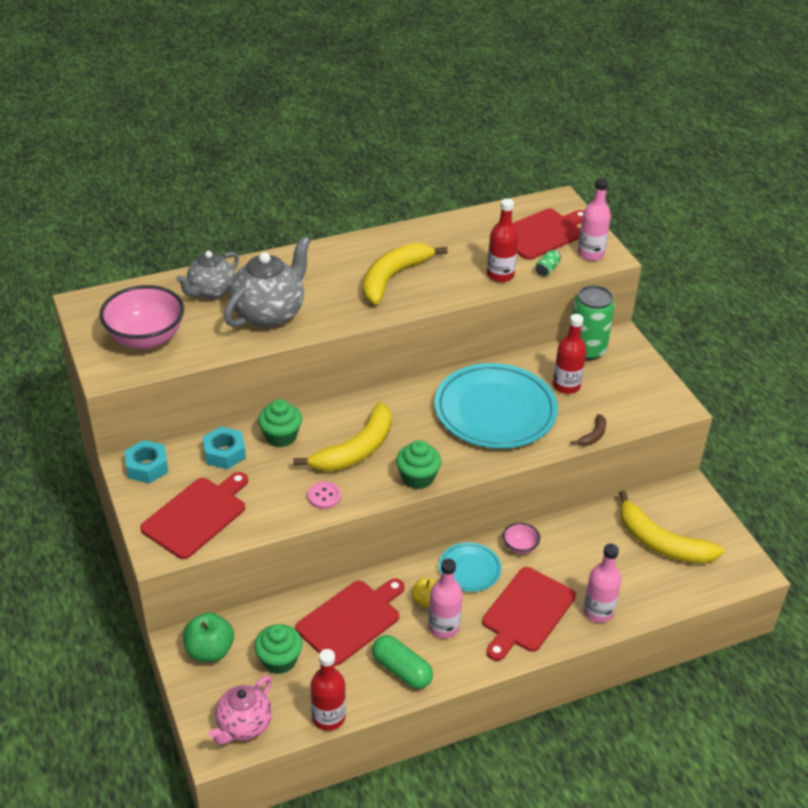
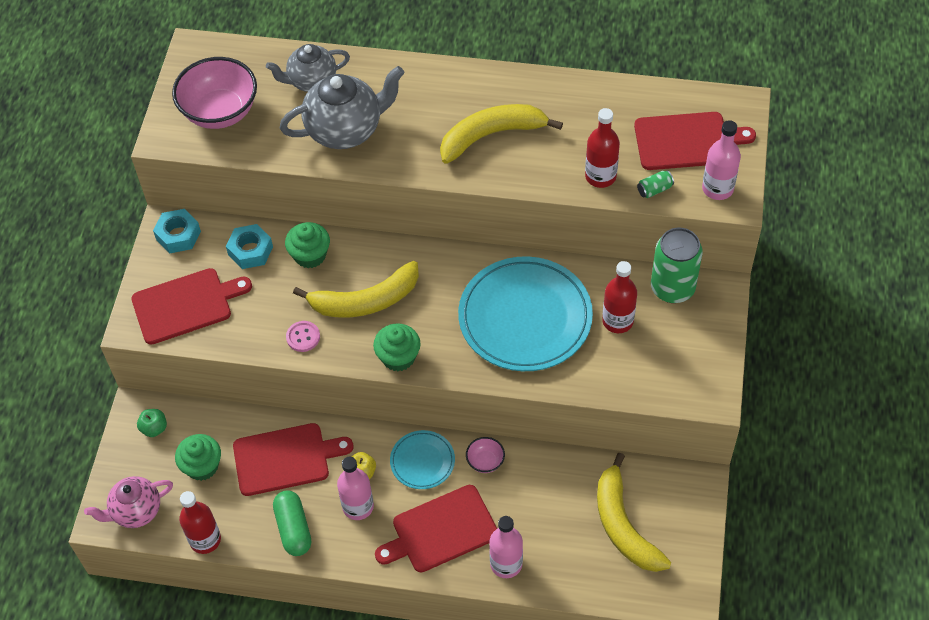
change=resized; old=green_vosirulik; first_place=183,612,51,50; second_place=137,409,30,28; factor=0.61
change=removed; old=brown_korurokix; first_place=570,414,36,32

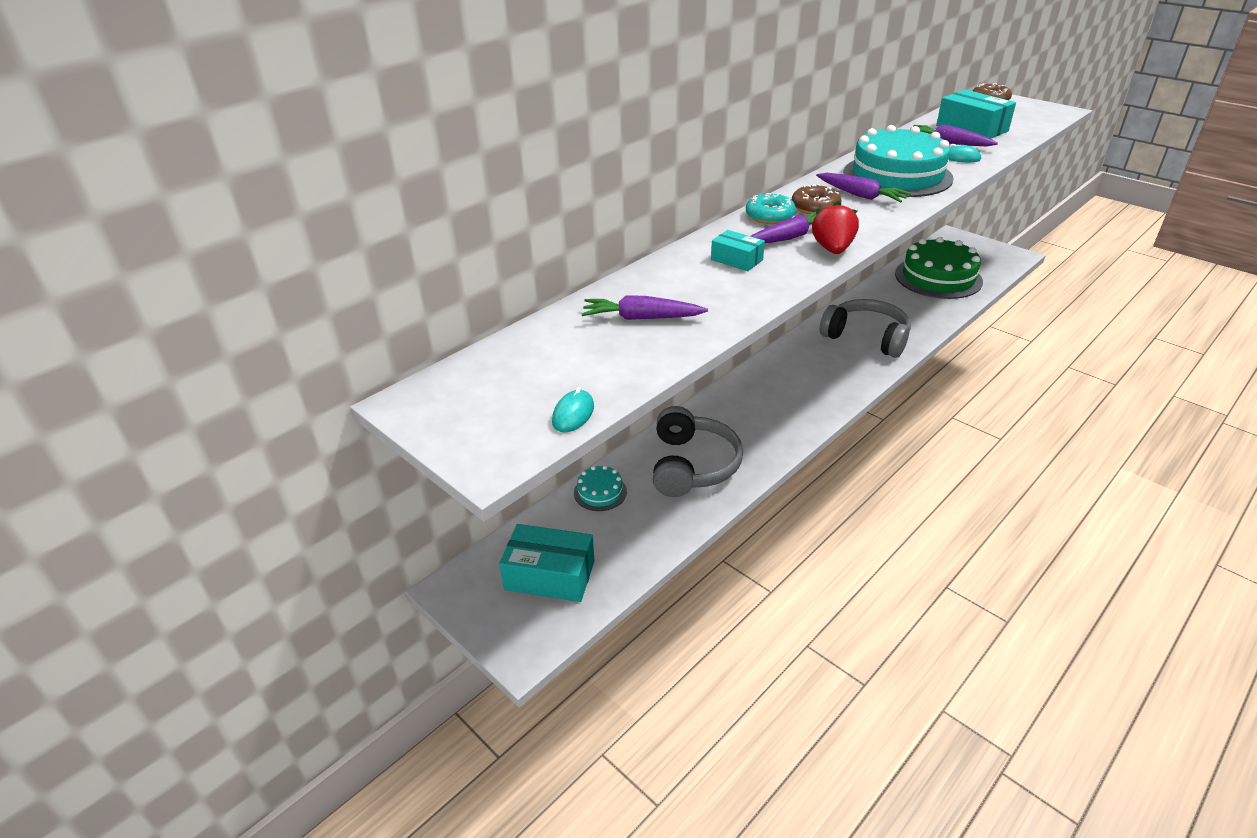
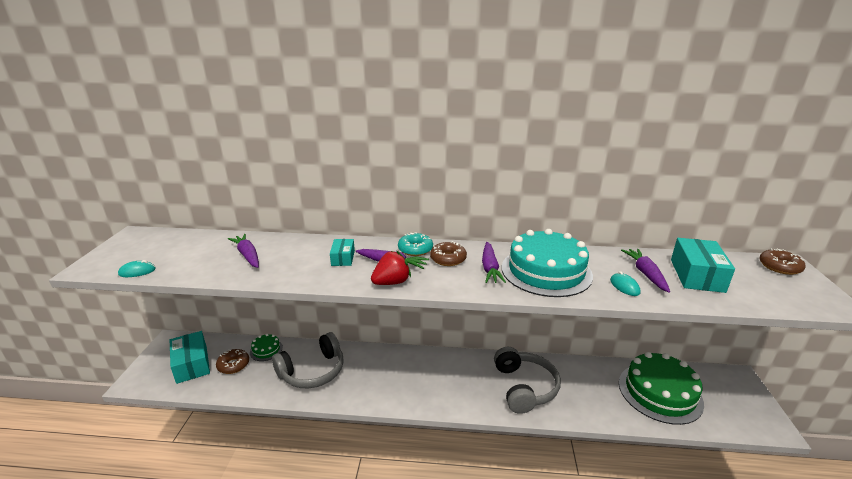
change=recoloured; old=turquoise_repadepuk; new=green_repadepuk; first_place=574,465,53,46; second_place=250,334,33,27
change=added; new=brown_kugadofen; second_place=216,349,33,25

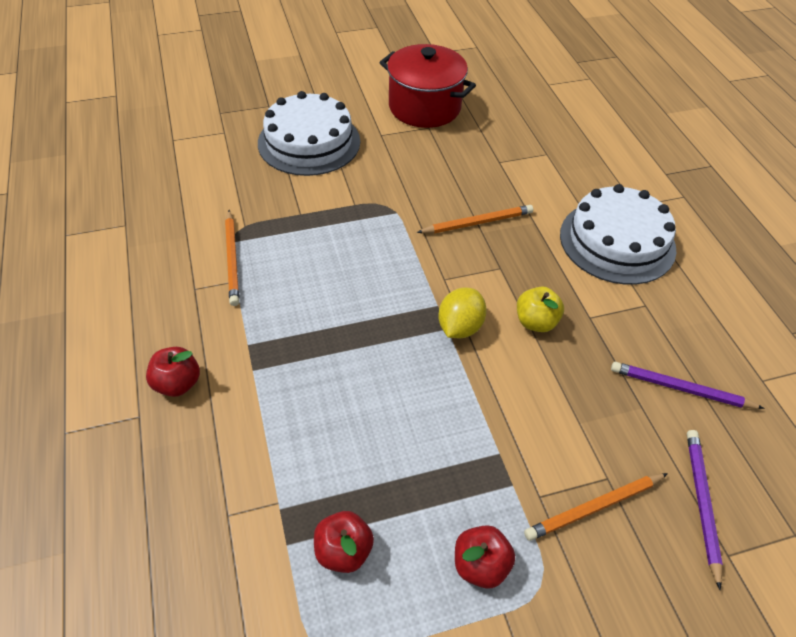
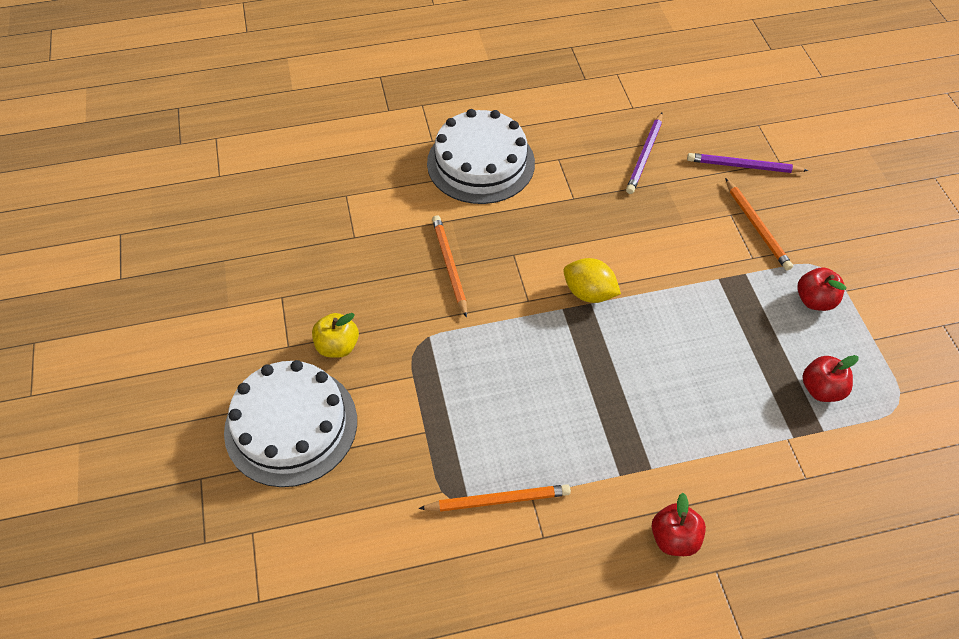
change=removed; old=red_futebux; first_place=379,44,97,84
change=moved; old=yellow_vosirulik; first_place=517,287,47,45; second_place=312,313,47,45

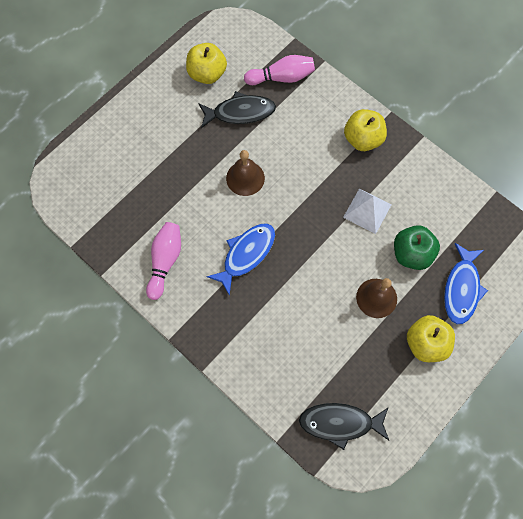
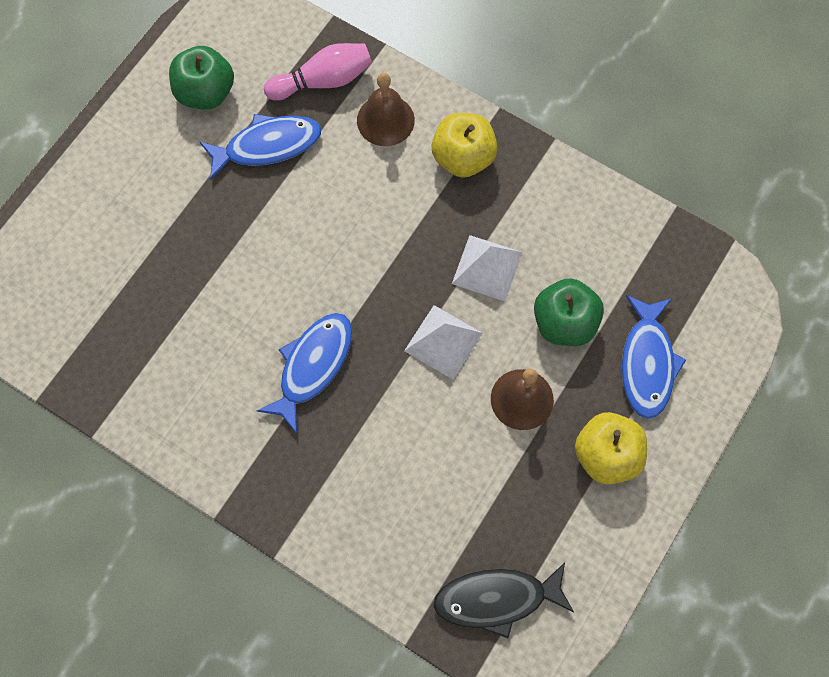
change=removed; old=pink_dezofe; first_place=146,222,35,78
change=recoloured; old=yellow_vosirulik; new=green_vosirulik; first_place=186,43,41,41; second_place=169,46,65,63
change=recoloured; old=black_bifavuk; new=blue_bifavuk; first_place=198,91,78,37; second_place=200,114,121,66
change=moved; old=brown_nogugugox; first_place=226,150,39,46; second_place=357,73,58,73
change=added; new=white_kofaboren; second_place=404,305,79,75

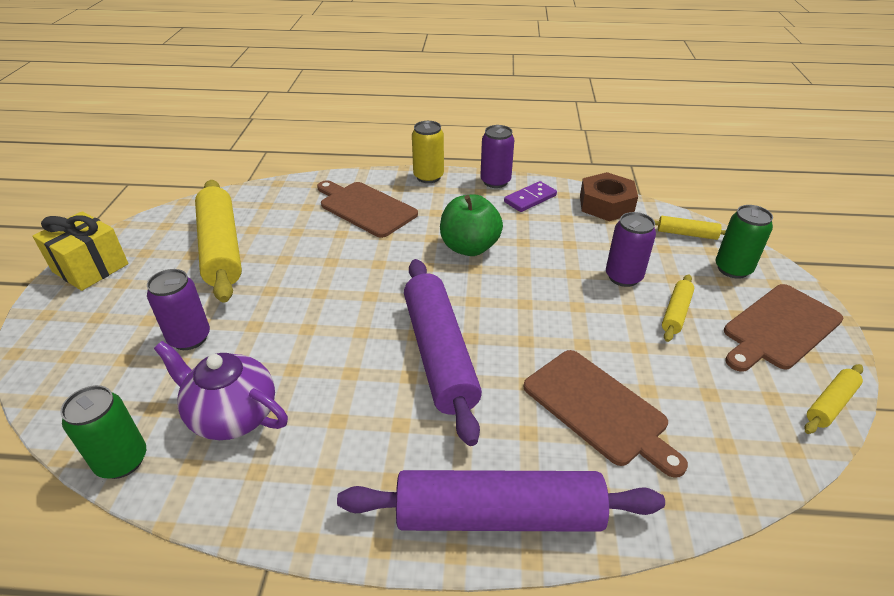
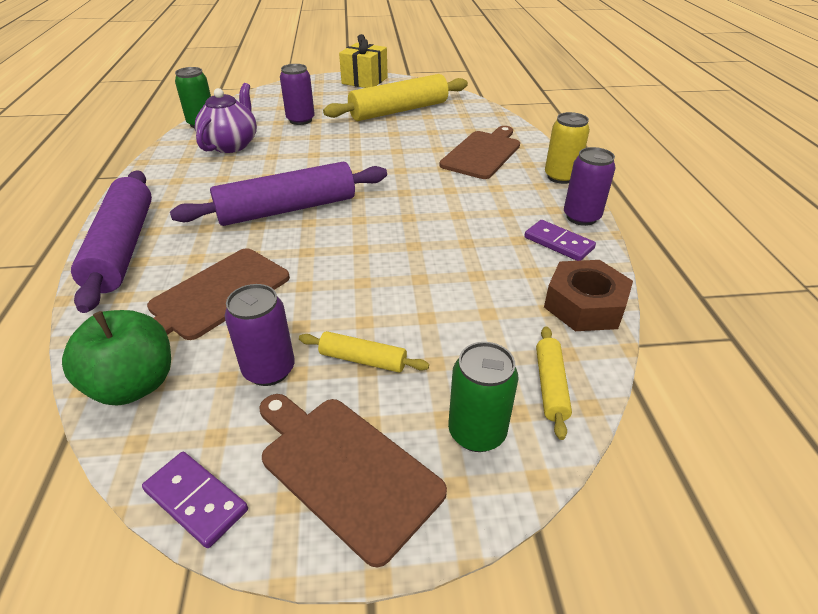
change=moved; old=green_vosirulik; first_place=440,194,63,62; second_place=62,310,109,95
change=moved; old=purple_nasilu; first_place=606,212,50,75; second_place=225,284,70,102
change=replaced; old=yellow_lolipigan; new=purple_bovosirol; first_place=804,364,59,70; second_place=142,452,106,96

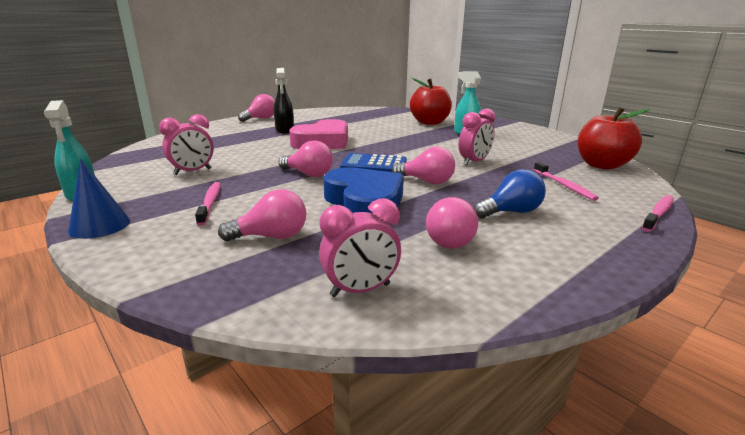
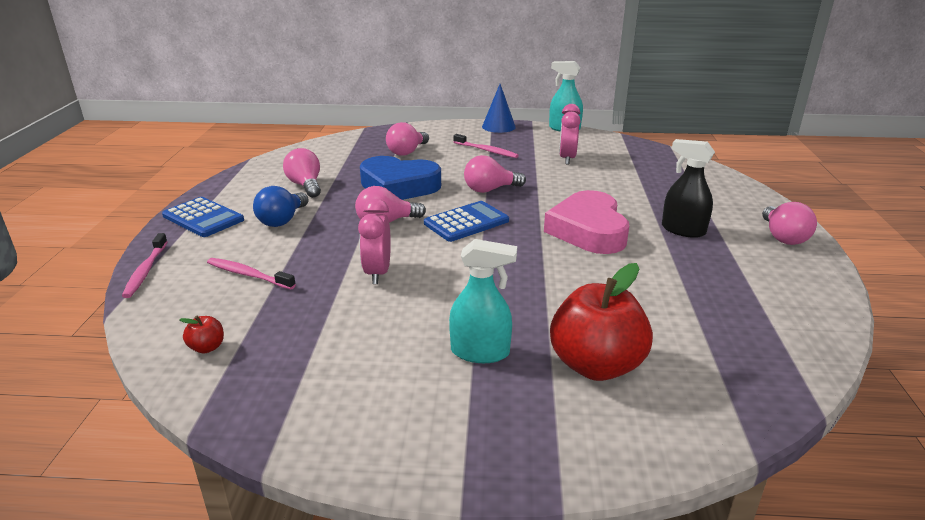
change=removed; old=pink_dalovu; first_place=319,198,82,99
change=resized; old=red_vosirulik; first_place=578,107,72,63; second_place=179,316,45,37; factor=0.41
change=added; new=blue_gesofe; second_place=162,197,82,40

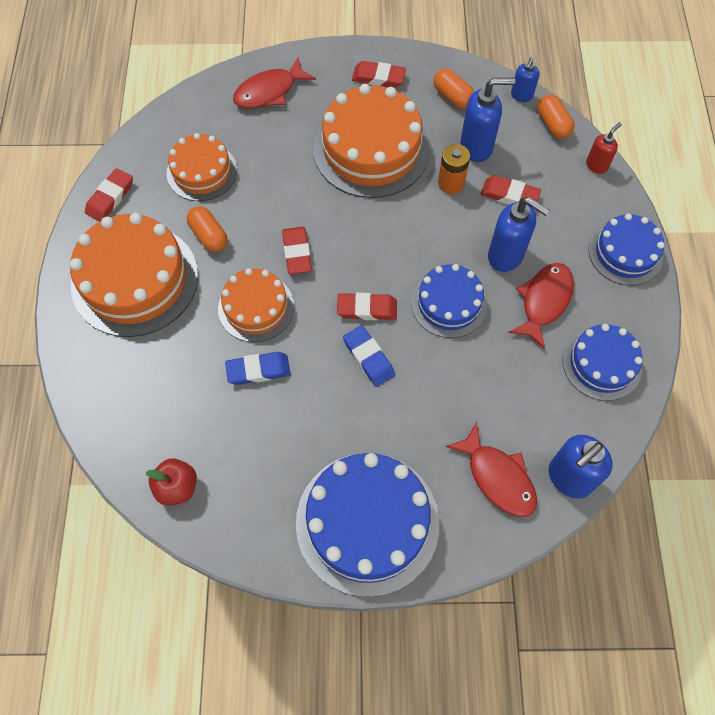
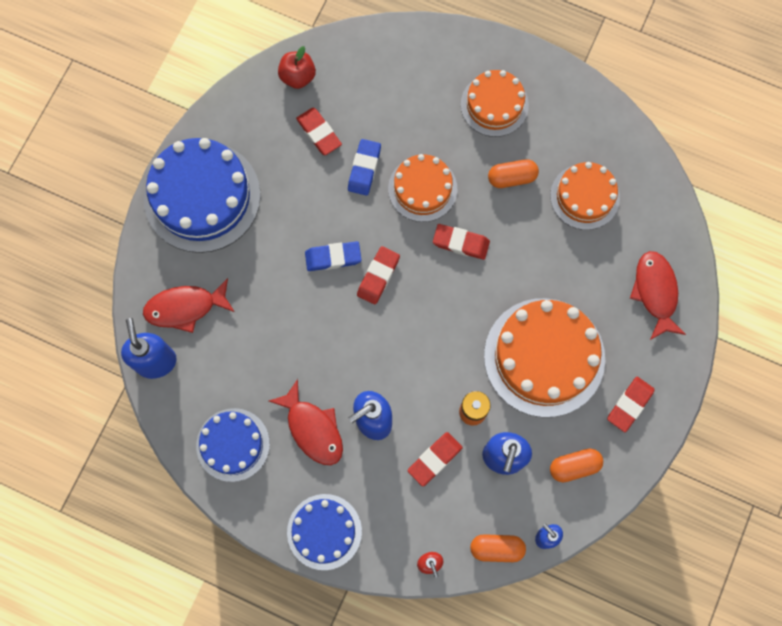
change=resized; old=orange_repadepuk; first_place=70,213,128,124; second_place=461,70,68,67; factor=0.6
change=moved; old=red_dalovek; first_place=85,168,48,53; second_place=296,108,46,47
change=removed; old=blue_repadepuk; first_place=411,264,76,74

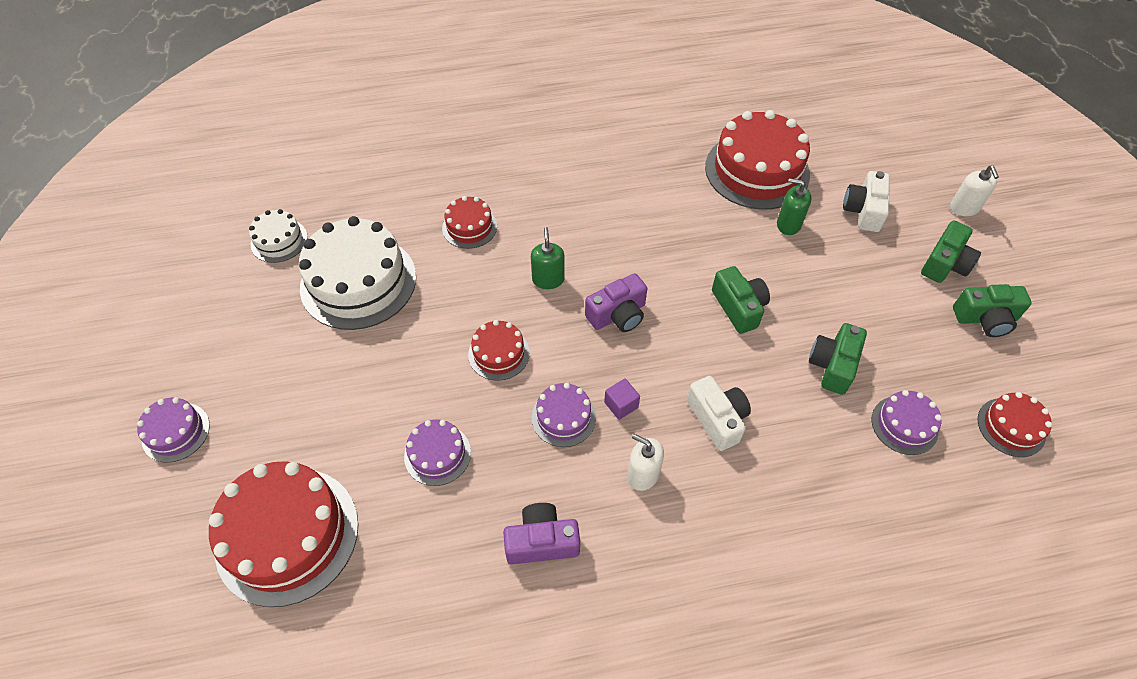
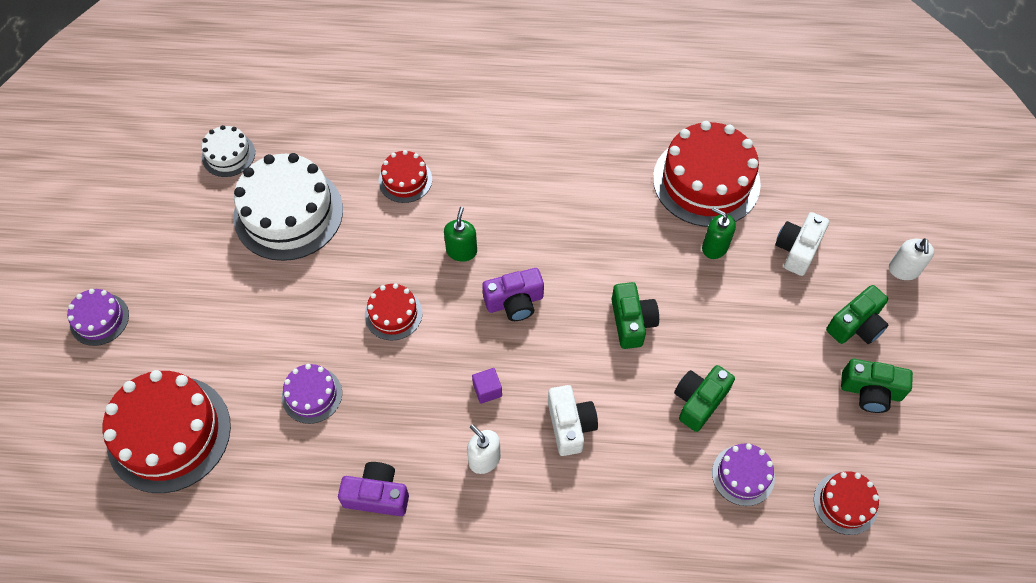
change=removed; old=purple_repadepuk; first_place=532,383,64,64

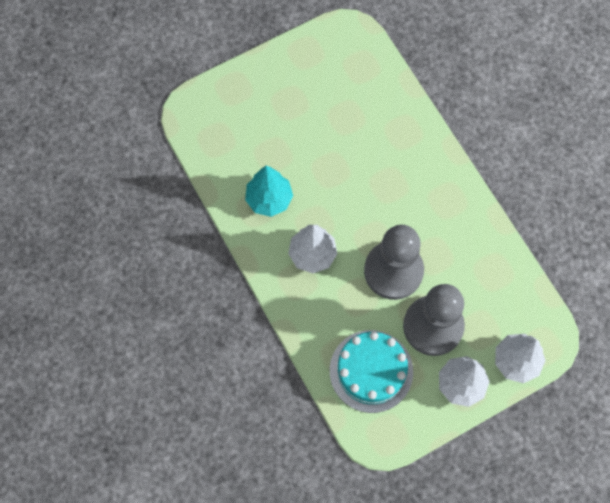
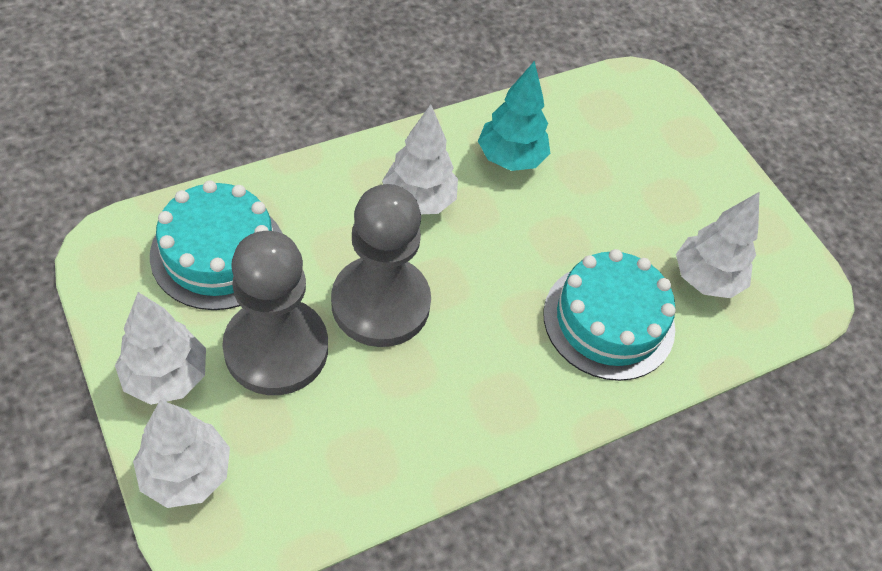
change=added; new=turquoise_repadepuk; second_place=544,249,132,132
change=added; new=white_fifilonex; second_place=676,192,84,106

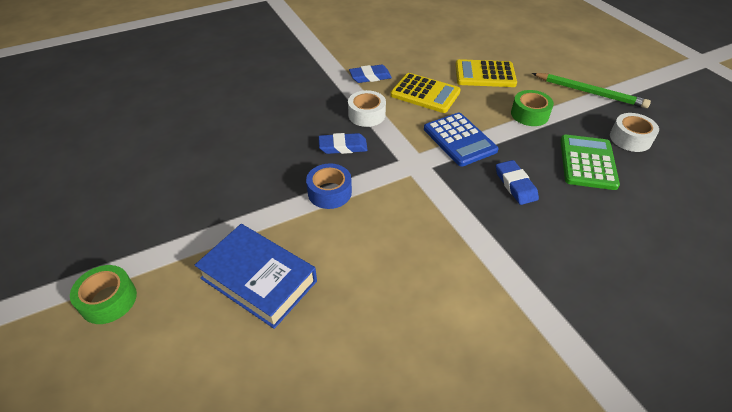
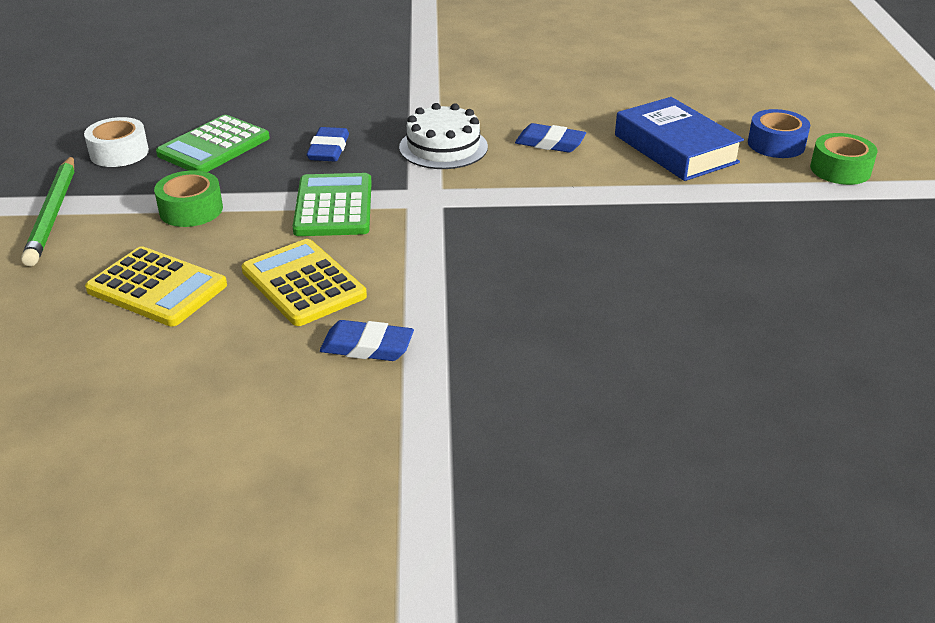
change=moved; old=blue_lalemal; first_place=306,163,46,46; second_place=748,109,62,49
change=moved; old=blue_dalovek; first_place=319,133,49,21; second_place=515,123,71,30
change=removed; old=white_lalemal; first_place=348,90,38,37
change=recoloured; old=blue_gesofe; new=green_gesofe; first_place=424,113,75,54; second_place=293,173,79,63
change=turned; old=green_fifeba; first_place=532,73,119,35; second_place=21,156,53,110; degrees=-150
change=added; new=white_repadepuk; second_place=399,103,89,66

